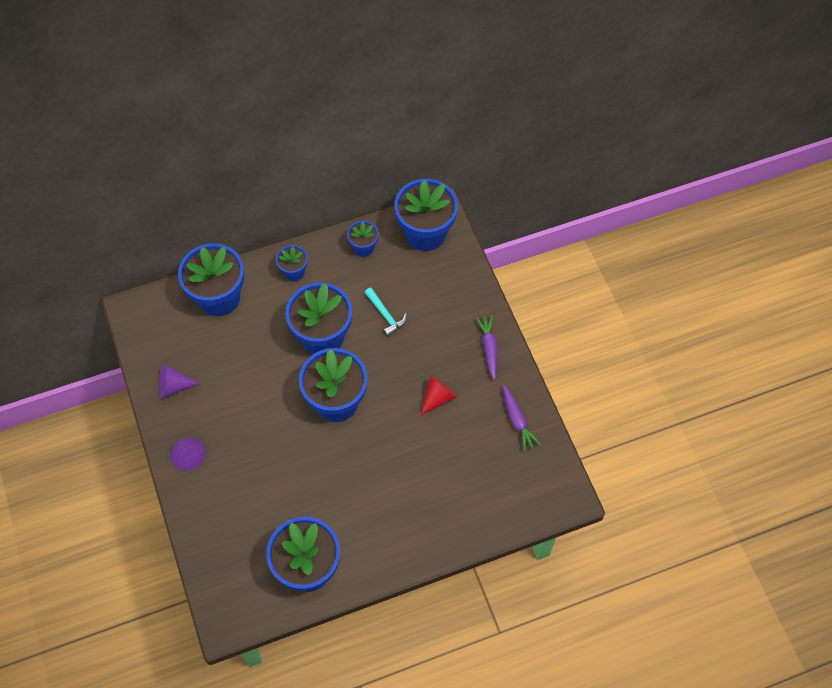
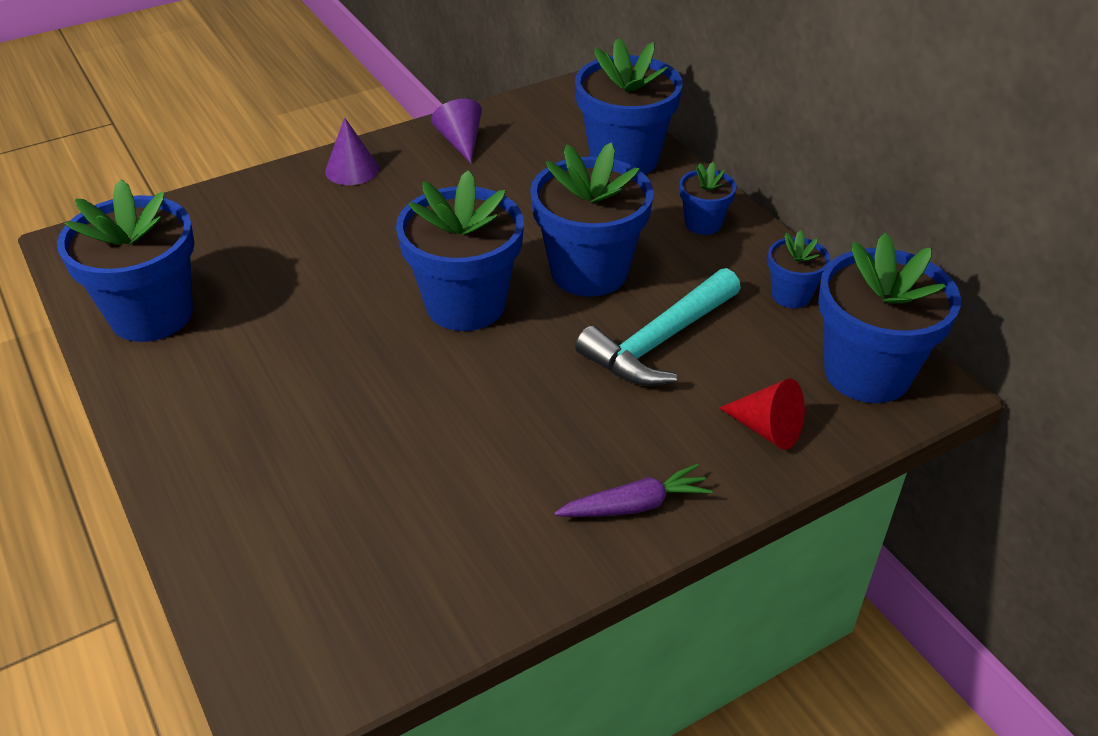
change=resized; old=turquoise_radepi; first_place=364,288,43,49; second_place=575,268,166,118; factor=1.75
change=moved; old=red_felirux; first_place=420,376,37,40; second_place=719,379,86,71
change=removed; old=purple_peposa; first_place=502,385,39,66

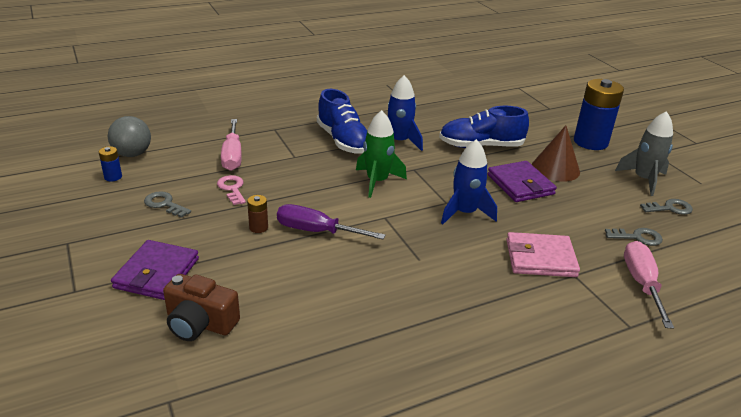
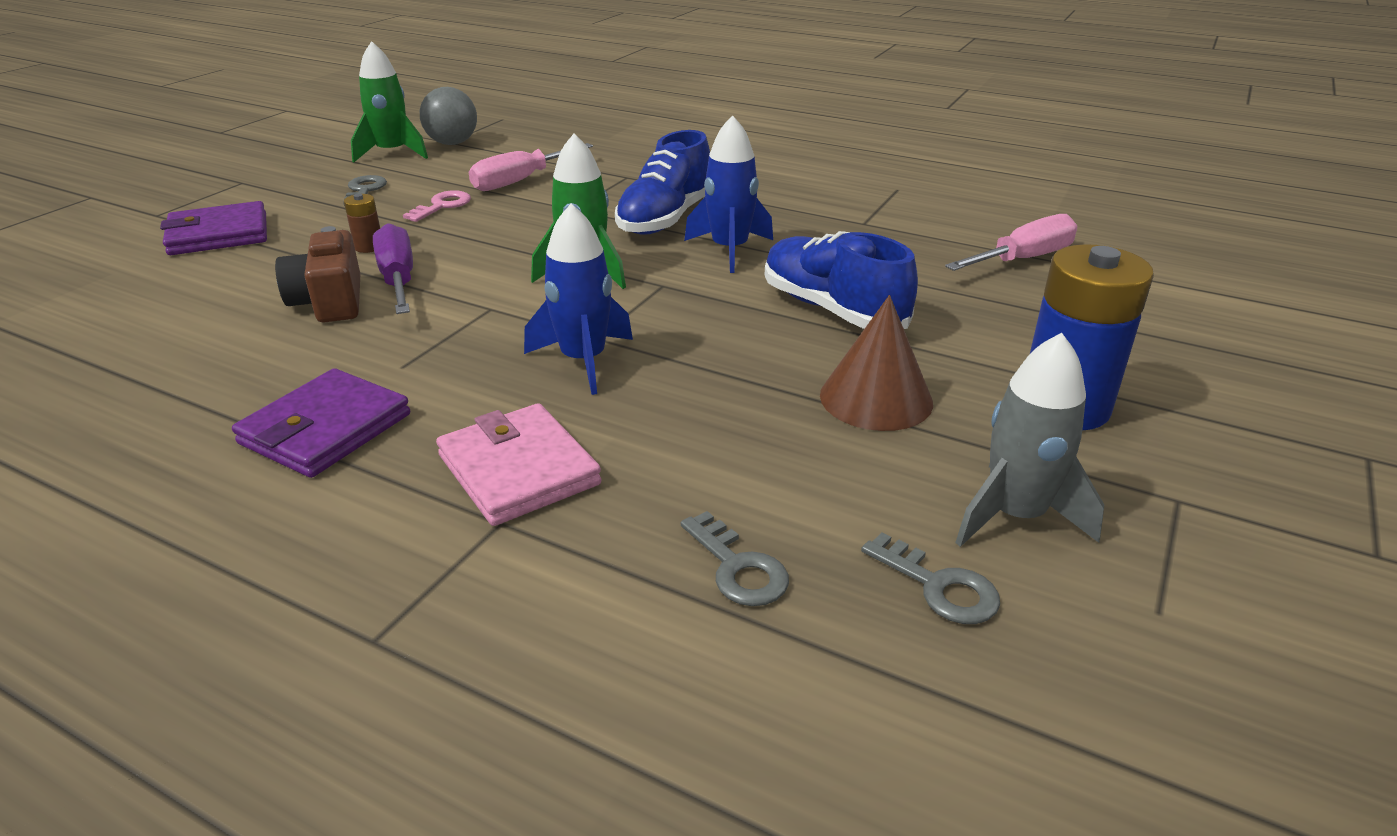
change=replaced; old=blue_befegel; new=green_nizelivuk; first_place=99,146,23,36; second_place=351,41,77,122
change=moved; old=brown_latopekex; first_place=163,274,77,67; second_place=275,226,85,96
change=moved; old=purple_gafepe; first_place=488,161,69,41; second_place=232,368,178,110
change=moved; old=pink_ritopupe; first_place=624,241,50,88; second_place=945,214,132,57

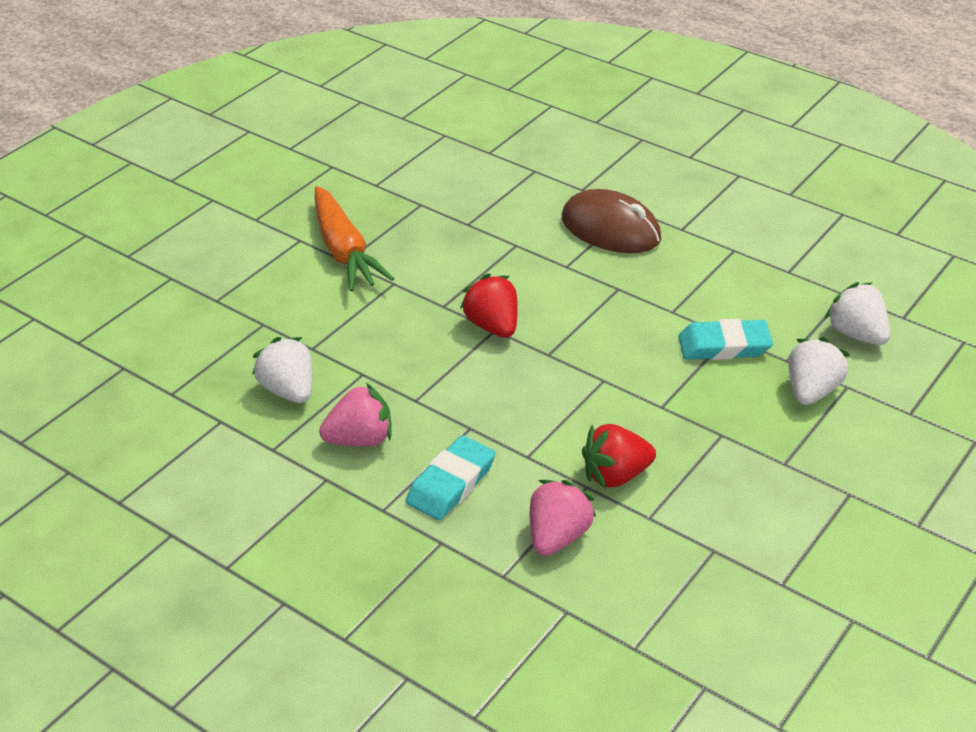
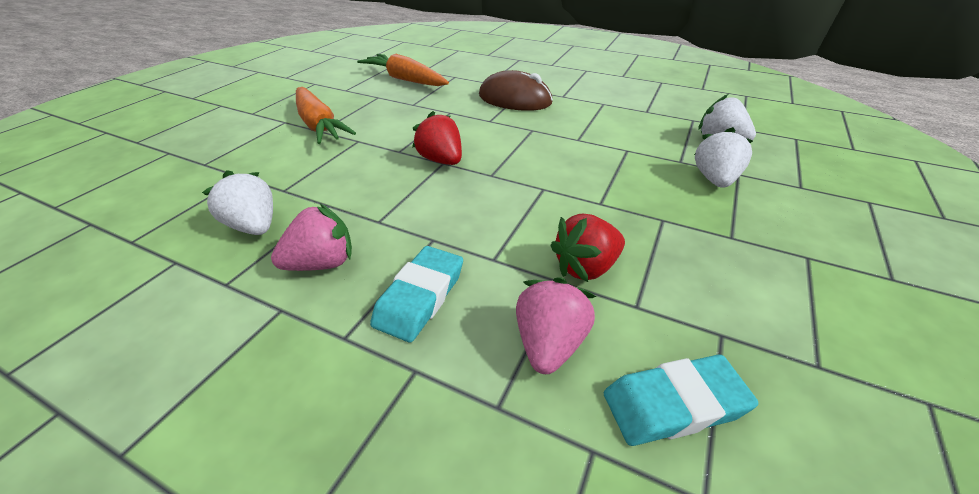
change=moved; old=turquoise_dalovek; first_place=678,319,95,41; second_place=604,355,154,91
change=added; new=orange_peposa; second_place=357,54,92,32

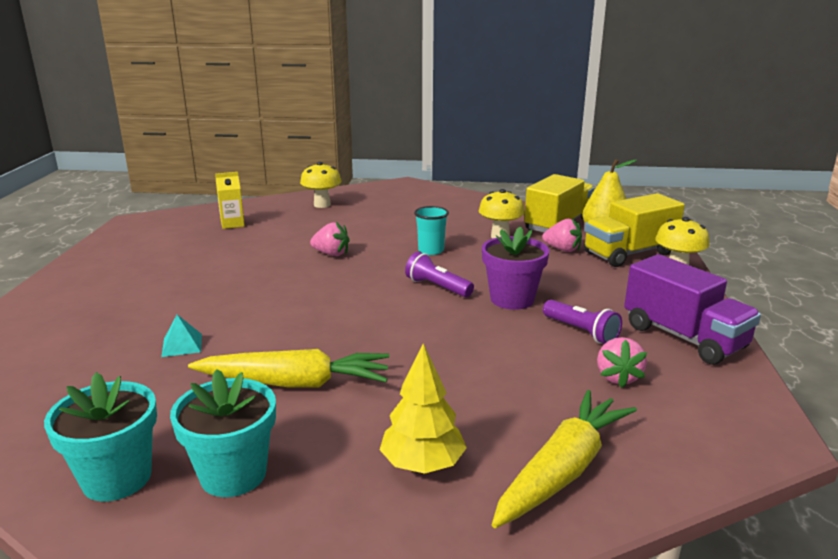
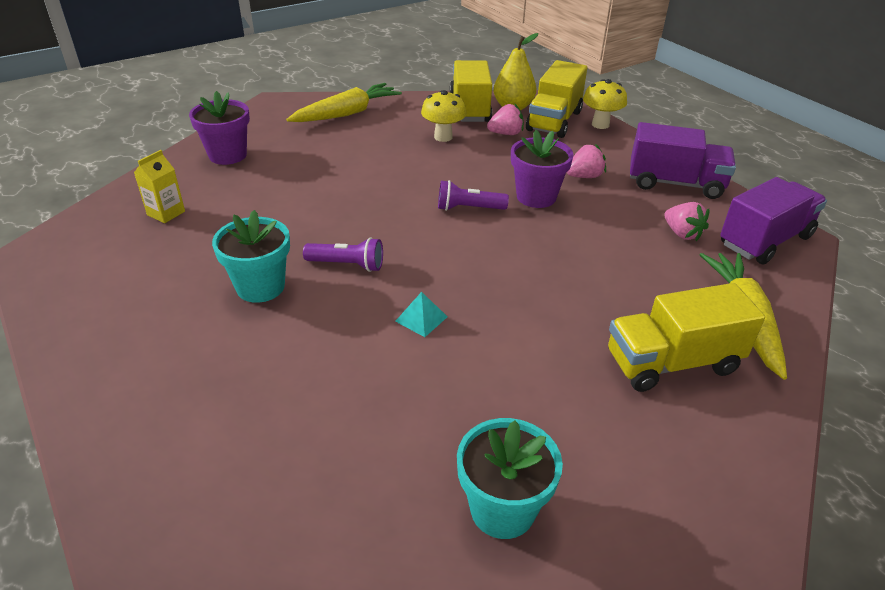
change=moved; old=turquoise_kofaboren; first_place=161,315,41,42; second_place=395,292,52,45
change=moved; old=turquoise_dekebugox; first_place=170,369,106,128; second_place=212,210,78,93
change=moved; old=yellow_peposa; first_place=188,349,201,38; second_place=286,83,116,39
change=replaced; old=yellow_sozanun; new=purple_dekebugox; first_place=300,162,41,46; second_place=189,91,61,74
change=moved; old=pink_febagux; first_place=310,222,40,34; second_place=567,144,39,34
change=replaced; old=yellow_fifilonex; new=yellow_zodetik; first_place=380,343,87,131; second_place=608,283,157,109
change=removed; old=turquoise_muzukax; first_place=414,206,35,49
change=moved; old=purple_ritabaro; first_place=543,300,79,44; second_place=303,238,80,34
change=added; new=purple_zodetik; second_place=720,177,107,88

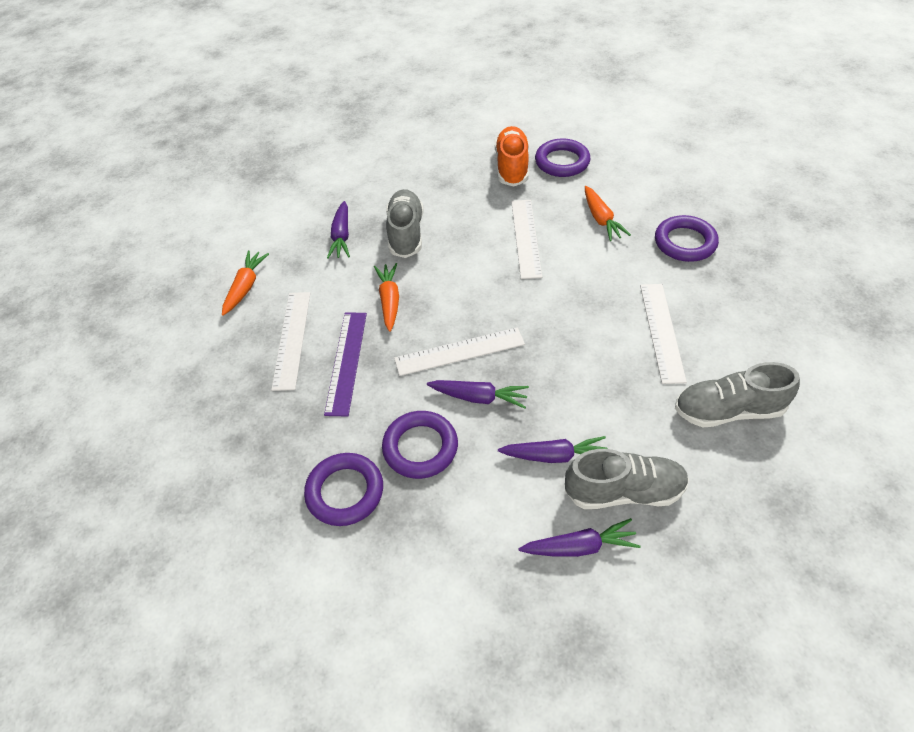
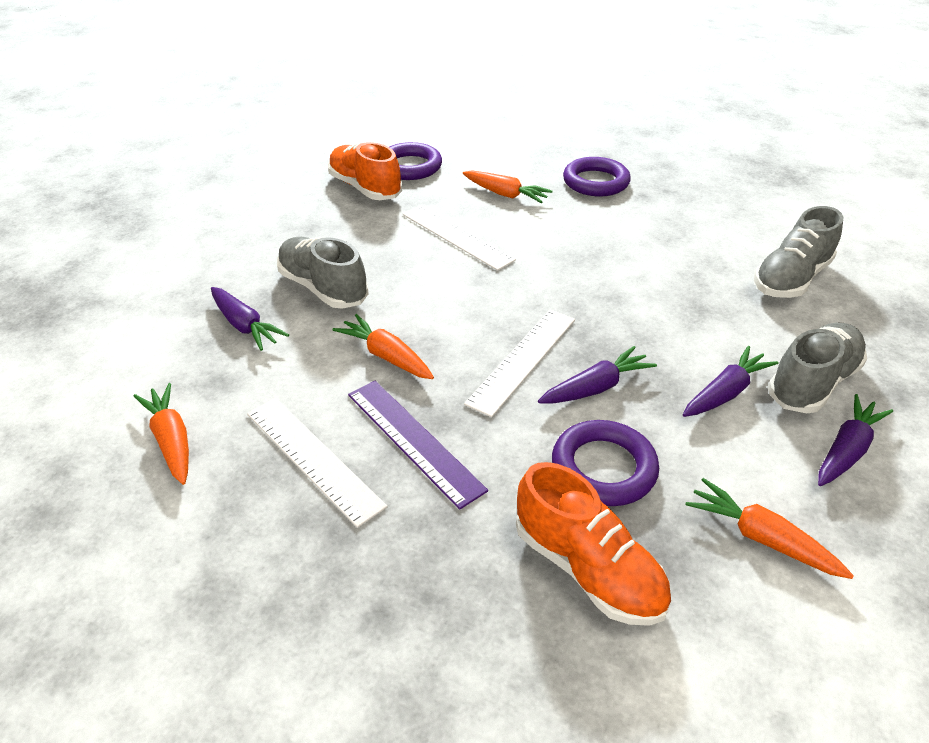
change=replaced; old=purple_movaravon; new=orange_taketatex; first_place=304,453,79,73; second_place=516,462,155,164
change=removed; old=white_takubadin; first_place=640,284,47,100
change=added; new=orange_peposa; second_place=686,478,168,101

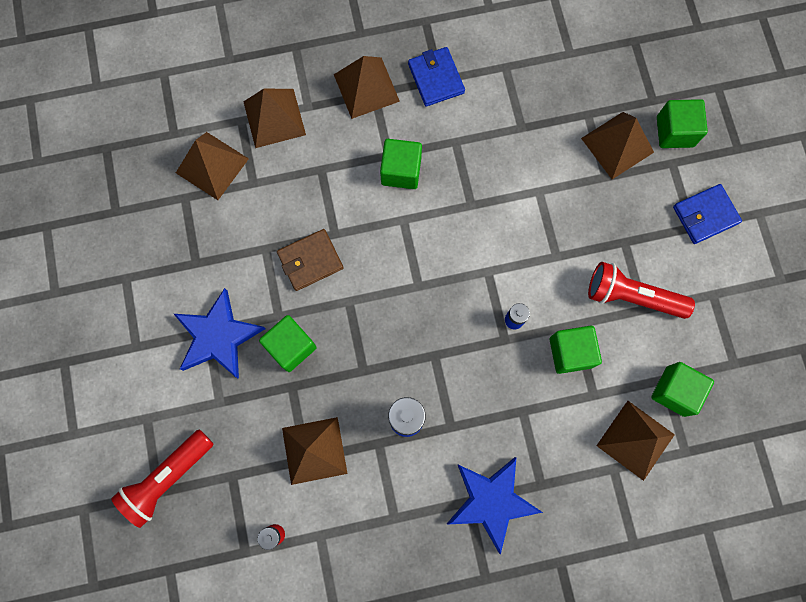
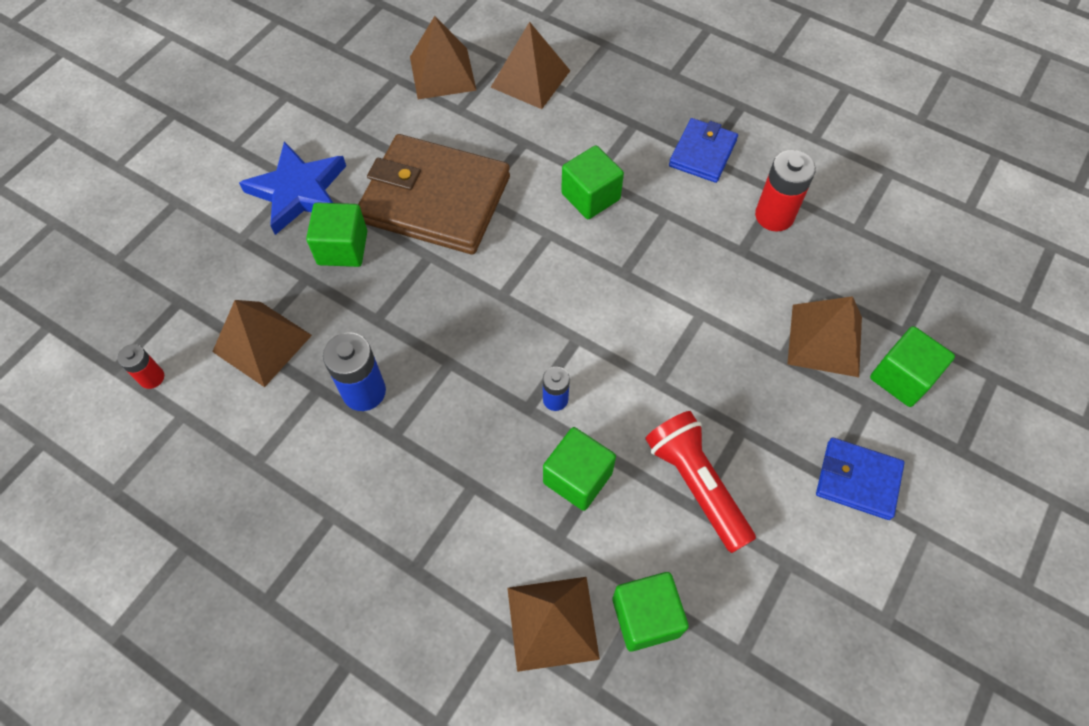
change=removed; old=red_ritabaro; first_place=111,429,102,99
change=resized; old=brown_gafepe; first_place=277,229,66,62; second_place=358,134,152,120; factor=1.96
change=removed; old=brown_kofaboren; first_place=334,56,66,63
change=removed; old=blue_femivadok; first_place=447,457,96,98
change=added; new=red_befegel; second_place=755,150,61,82

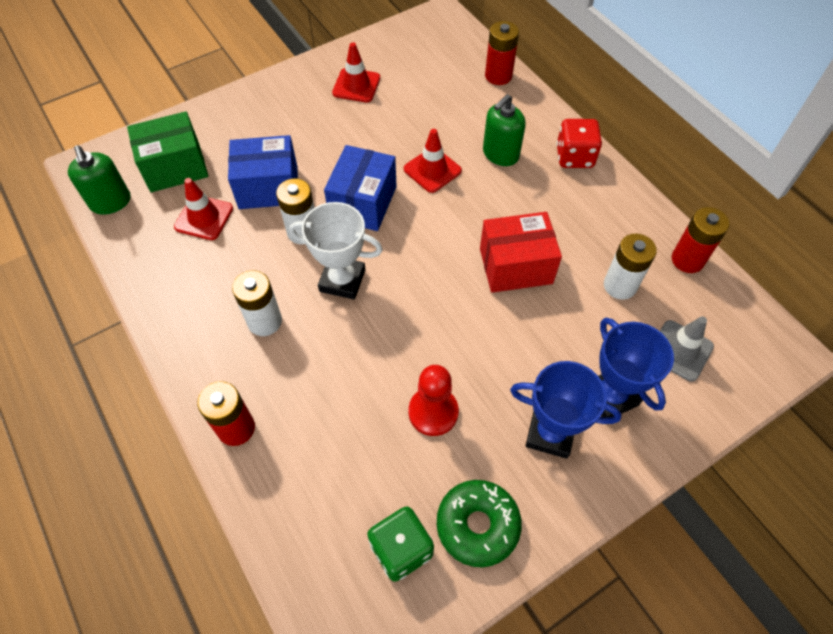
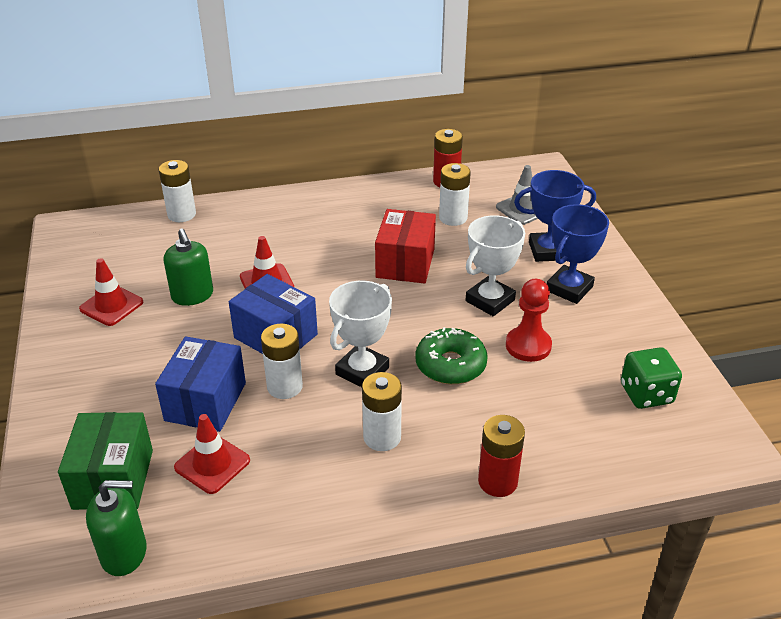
change=moved; old=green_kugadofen; first_place=437,480,85,87; second_place=415,327,73,57
change=moved; old=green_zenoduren; first_place=483,94,43,72; second_place=164,229,49,77
change=recoloured; old=red_befegel; new=white_befegel; first_place=485,21,34,64; second_place=159,160,37,62
change=removed; old=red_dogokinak; first_place=556,119,46,49
change=added; new=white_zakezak; second_place=466,215,59,101

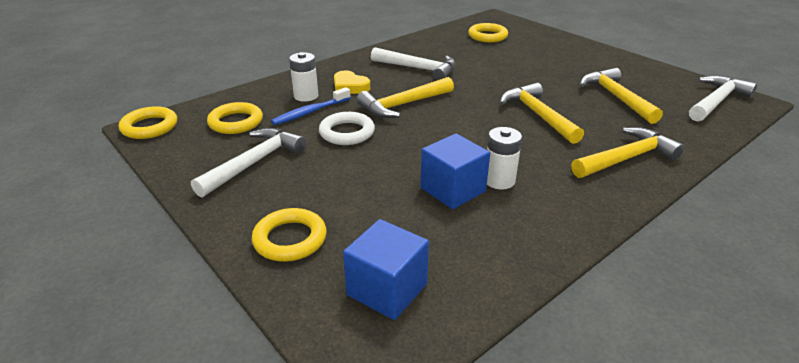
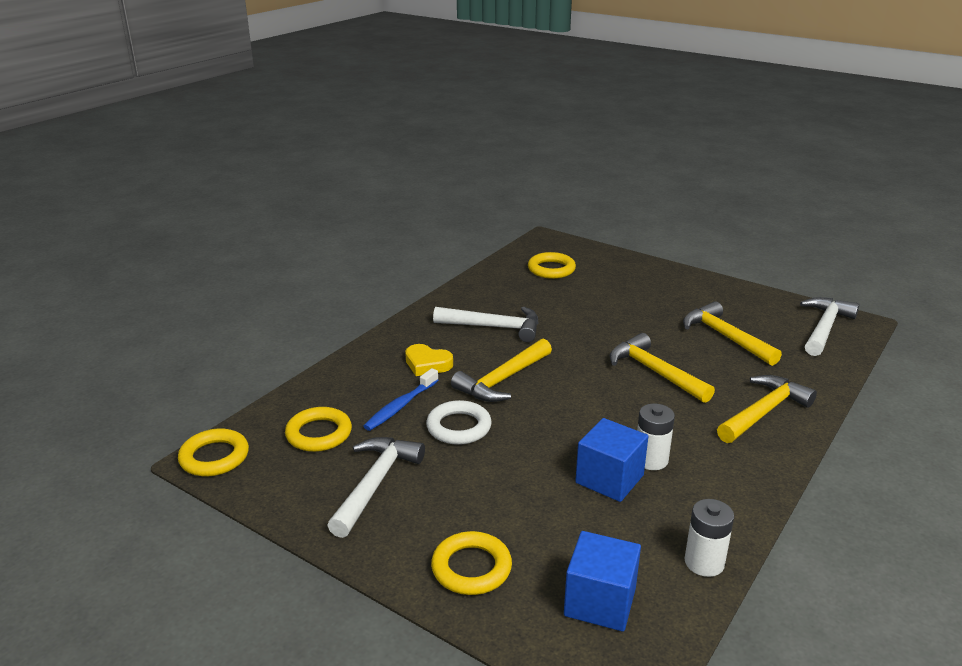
change=moved; old=white_befegel; first_place=289,52,29,50; second_place=685,499,49,78

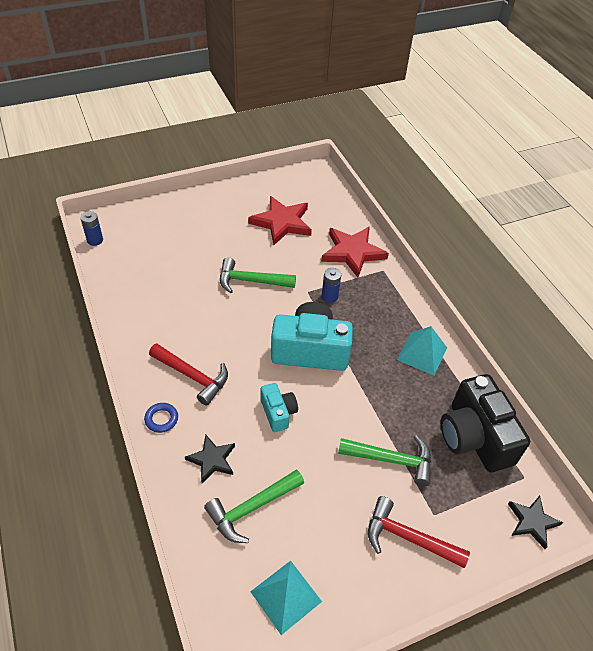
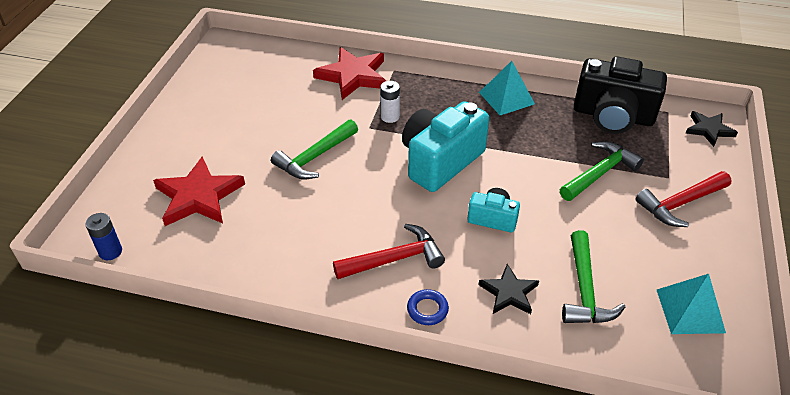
change=moved; old=red_femivadok; first_place=248,196,64,49; second_place=153,156,92,70
change=recoloured; old=blue_befegel; new=white_befegel; first_place=322,268,19,35; second_place=380,81,20,42

